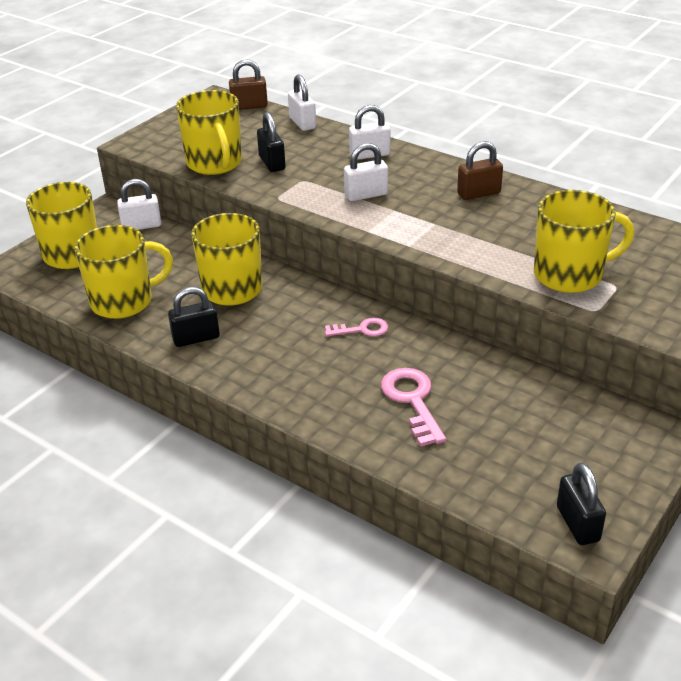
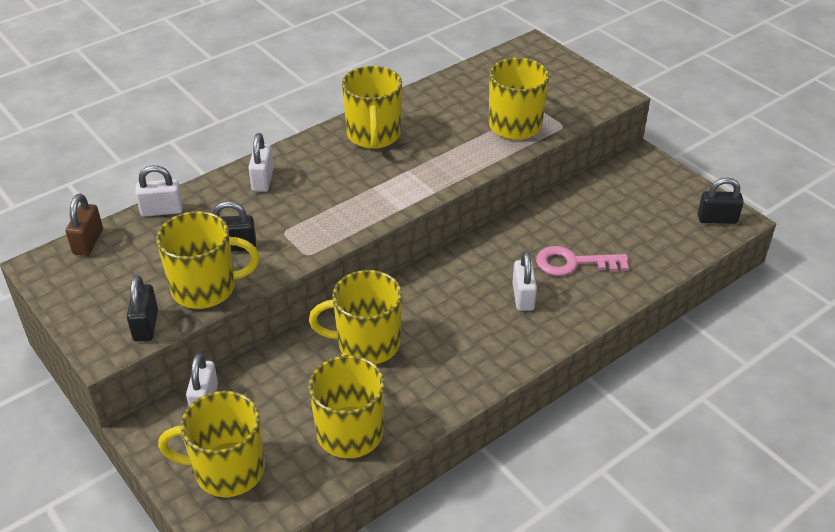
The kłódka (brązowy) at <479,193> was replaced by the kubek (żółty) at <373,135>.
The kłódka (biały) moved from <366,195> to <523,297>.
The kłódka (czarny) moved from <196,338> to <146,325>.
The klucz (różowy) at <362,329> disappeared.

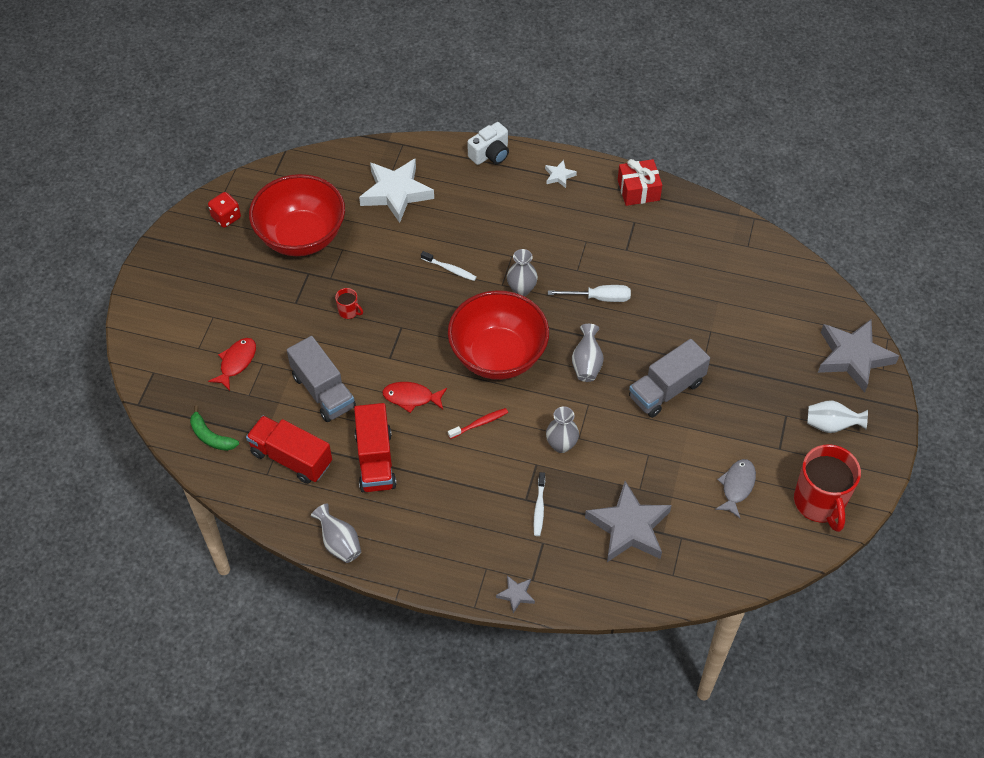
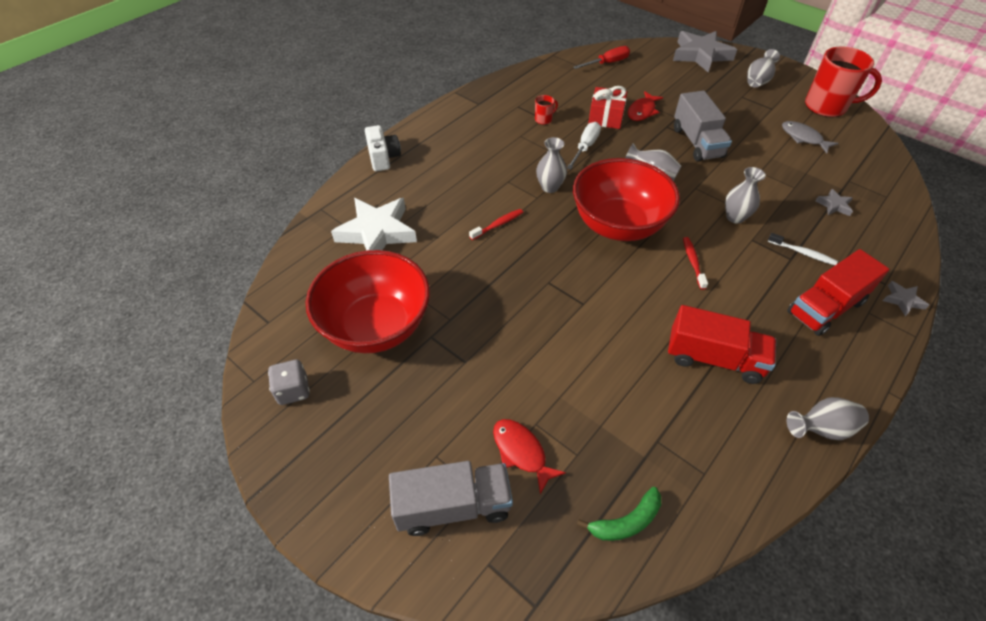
The prezent (czerwony) moved from <638,190> to <606,117>.
The gwiazda (biały) at <559,176> disappeared.
The kostka do gry (czerwony) at <226,217> became the kostka do gry (szary) at <293,390>.
The szczoteczka do zębów (biały) at <450,269> became the szczoteczka do zębów (czerwony) at <498,224>.
The kubek (czerwony) moved from <349,312> to <544,119>.
The ciężarówka (szary) moved from <323,391> to <453,506>.
The ryba (czerwony) moved from <411,398> to <642,111>.
The wazon (biały) at <831,425> became the wazon (szary) at <758,81>.
The ciężarówka (czerwony) moved from <291,458> to <825,307>.
The gwiazda (szary) at <629,527> changed to 0.44 times the size.
The śrubokręt (czerwony) at <607,63> appeared.

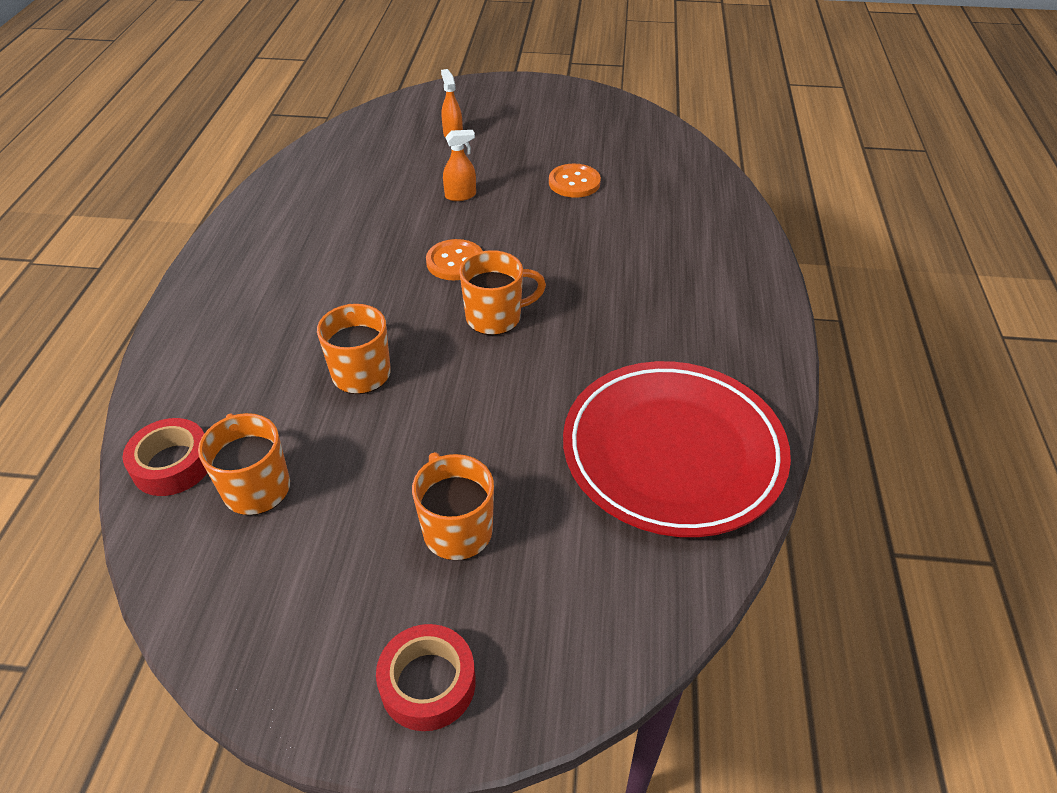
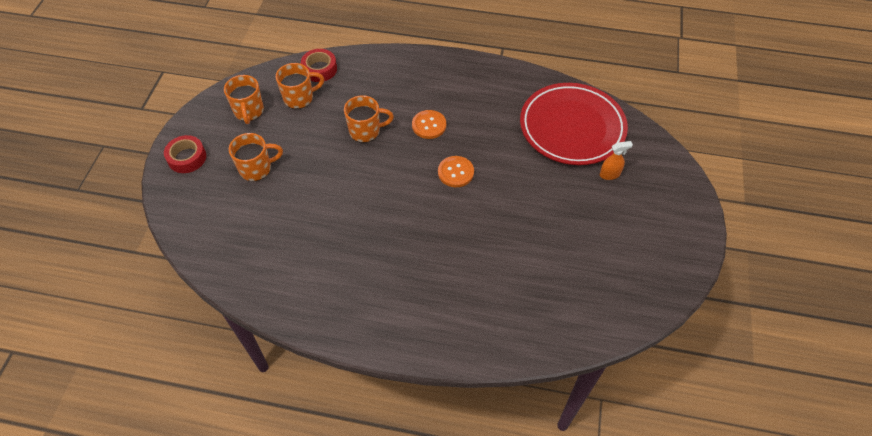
The spryskiwacz (pomarańczowy) at <460,195> disappeared.
The guzik (pomarańczowy) moved from <574,182> to <429,125>.
The kubek (pomarańczowy) moved from <495,317> to <249,111>.
The talerz (czerwony) moved from <673,452> to <572,127>.

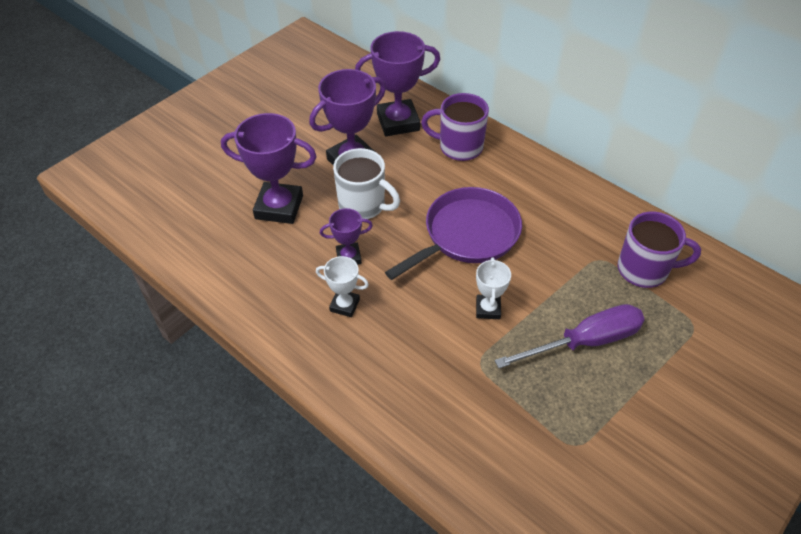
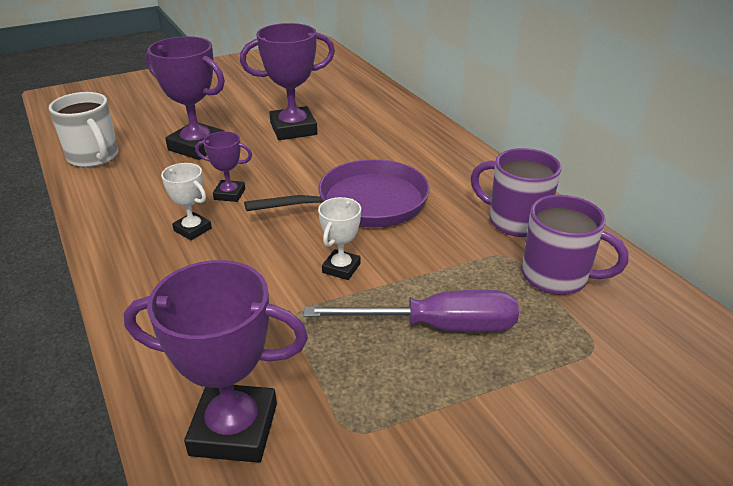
The puchar (fioletowy) moved from <398,122> to <234,429>.
The kubek (fioletowy) moved from <459,147> to <515,221>.
The kubek (biały) moved from <363,205> to <94,157>.

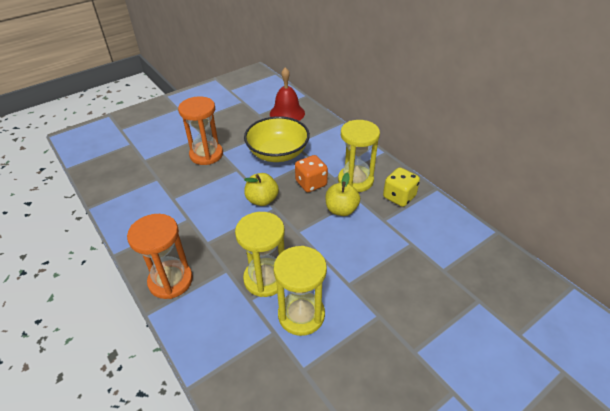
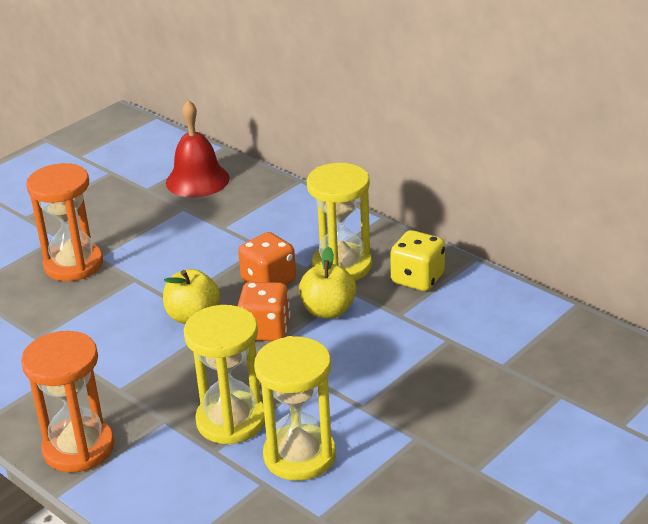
The miska (żółty) at <278,153> disappeared.
The kostka do gry (pomarańczowy) at <265,330> appeared.

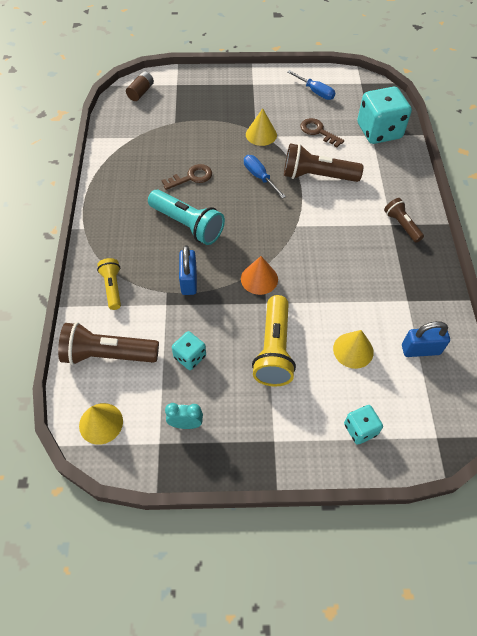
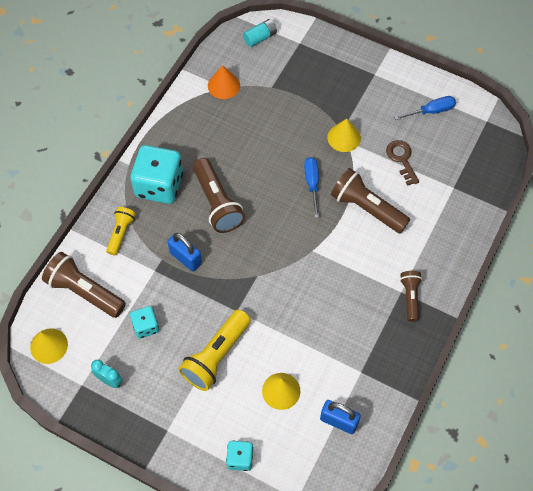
The śrubokręt (niebieski) at <315,92> turned 90 degrees counterclockwise.
The bateria (brązowy) at <141,92> became the bateria (turkusowy) at <260,38>.
The kostka do gry (turkusowy) moved from <379,131> to <159,185>.
The klucz (brązowy) at <191,177> disappeared.
The latarka (turkusowy) at <187,225> became the latarka (brązowy) at <217,203>.
The kłódka (niebieski) at <189,281> turned 75 degrees counterclockwise.
The stożek (pomarańczowy) moved from <259,279> to <223,85>.

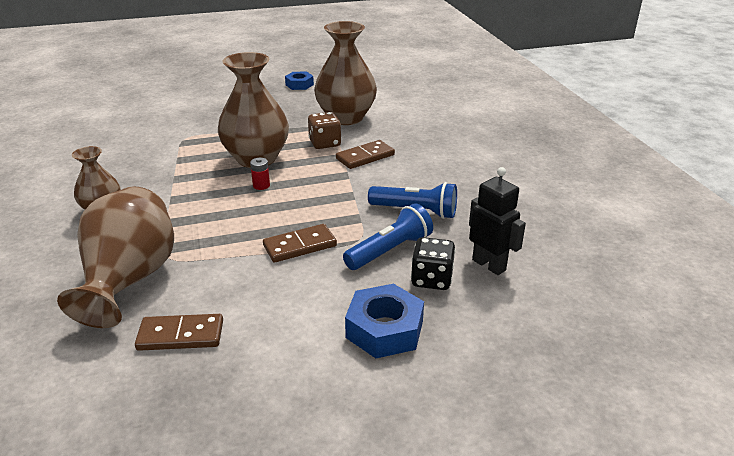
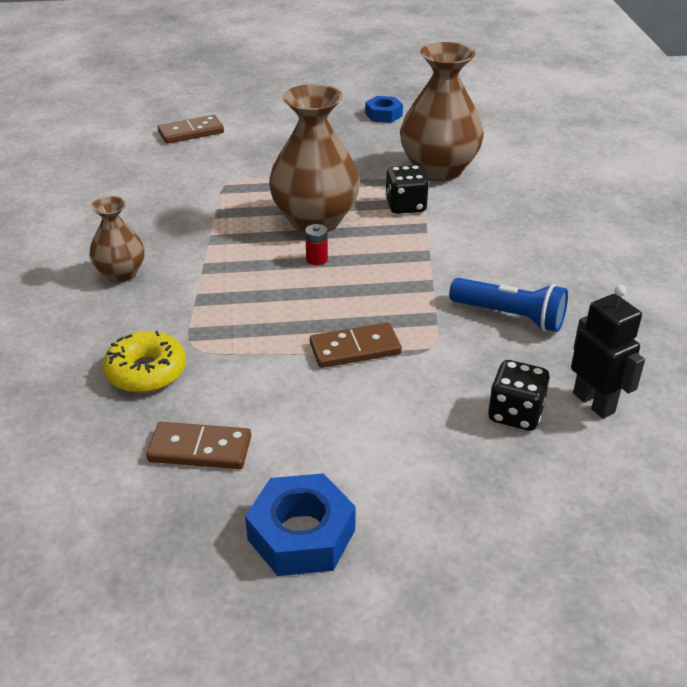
The kostka do gry (brązowy) at <325,143> became the kostka do gry (czarny) at <405,206>.
The kostka domina (brązowy) moved from <365,157> to <191,132>.
The wazon (brązowy) at <129,281> was replaced by the donut (żółty) at <146,372>.
The latarka (niebieski) at <389,251> disappeared.
The nakrętka (niebieski) moved from <384,329> to <301,534>.

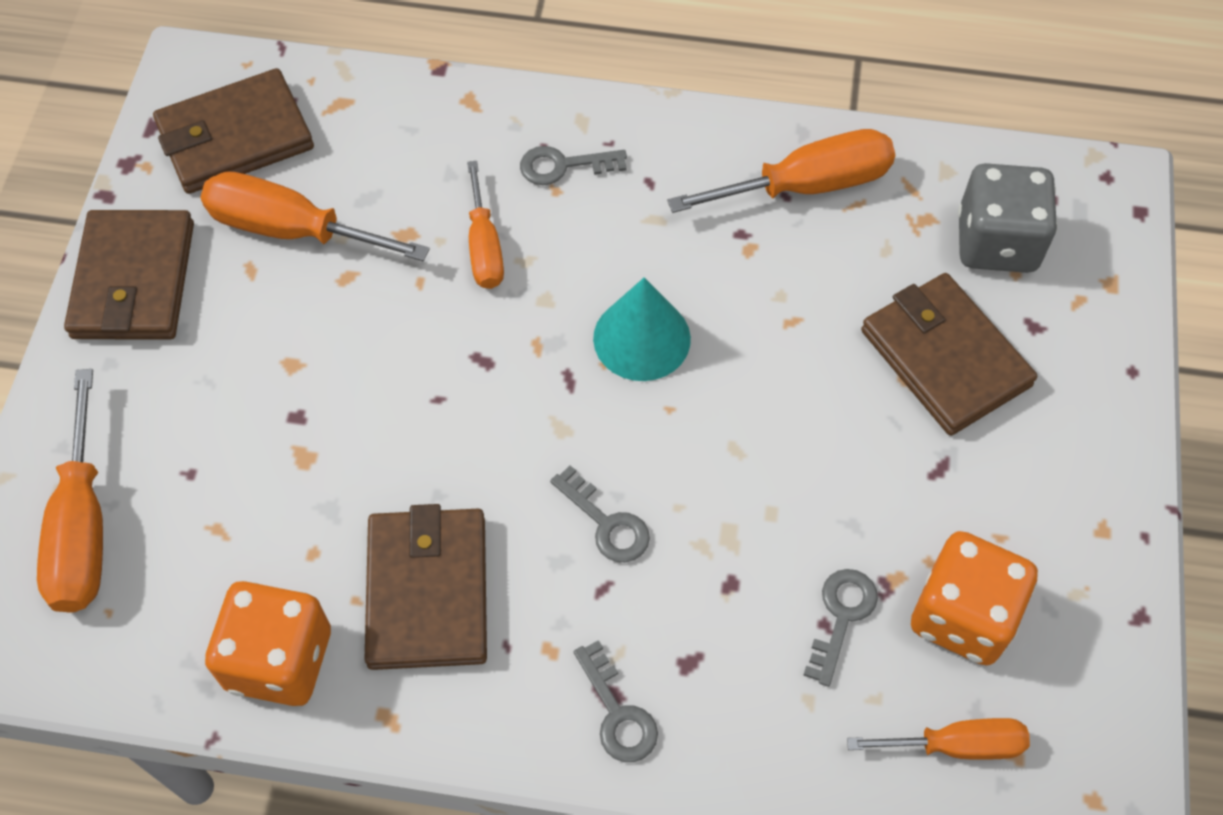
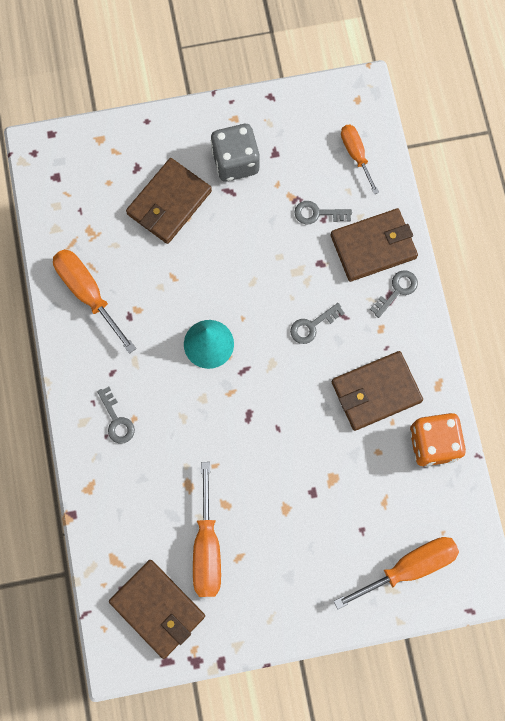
The śrubokręt (pomarańczowy) at <484,247> disappeared.
The kostka do gry (szary) moved from <996,242> to <235,162>.
The portfel (brązowy) moved from <133,280> to <373,246>.
The klucz (szary) at <606,523> turned 150 degrees counterclockwise.
The kostka do gry (pomarańczowy) at <962,615> disappeared.

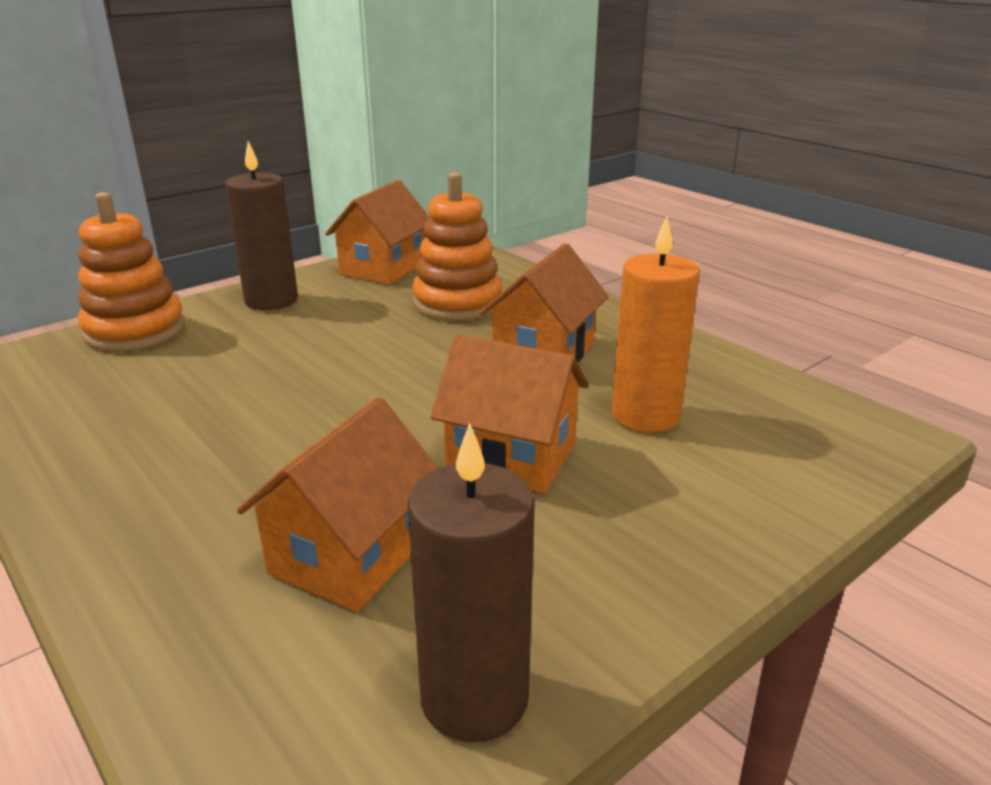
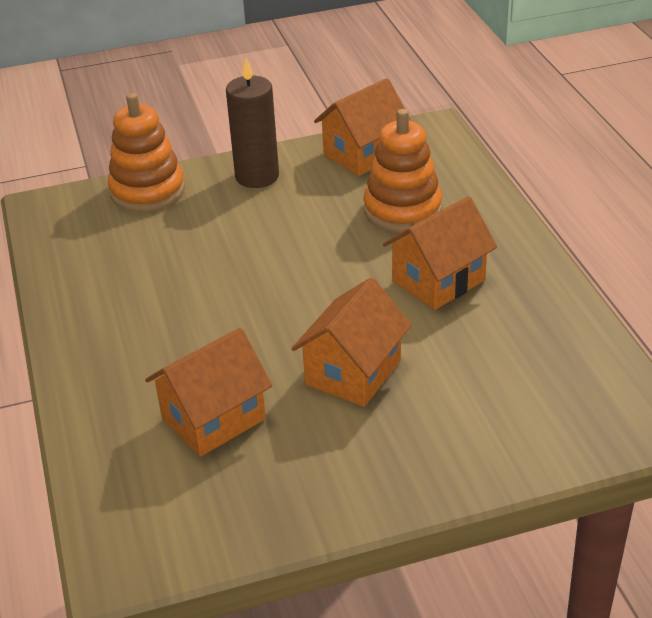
The świeca (pomarańczowy) at <645,415> disappeared.
The domek (pomarańczowy) at <511,457> turned 75 degrees clockwise.
The świeca (brązowy) at <474,698> disappeared.

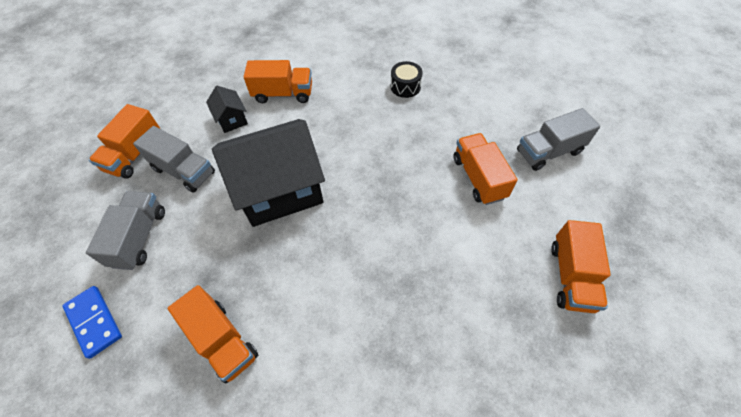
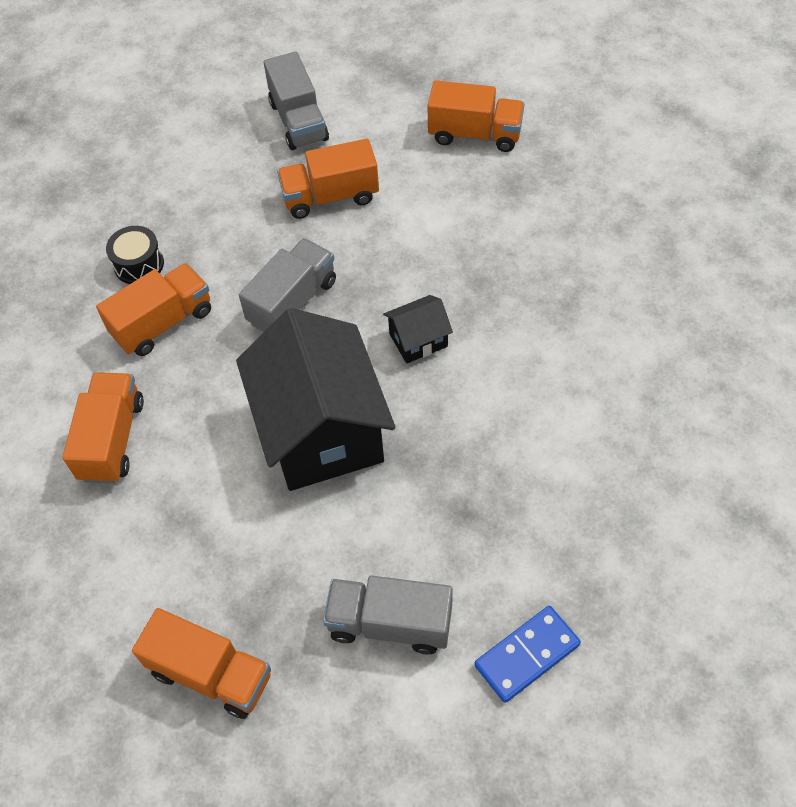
The domek (czarny) moved from <231,119> to <418,340>.
The ciężarówka (szary) moved from <184,171> to <292,302>.
The ciężarówka (pomarańczowy) moved from <222,340> to <163,323>.

